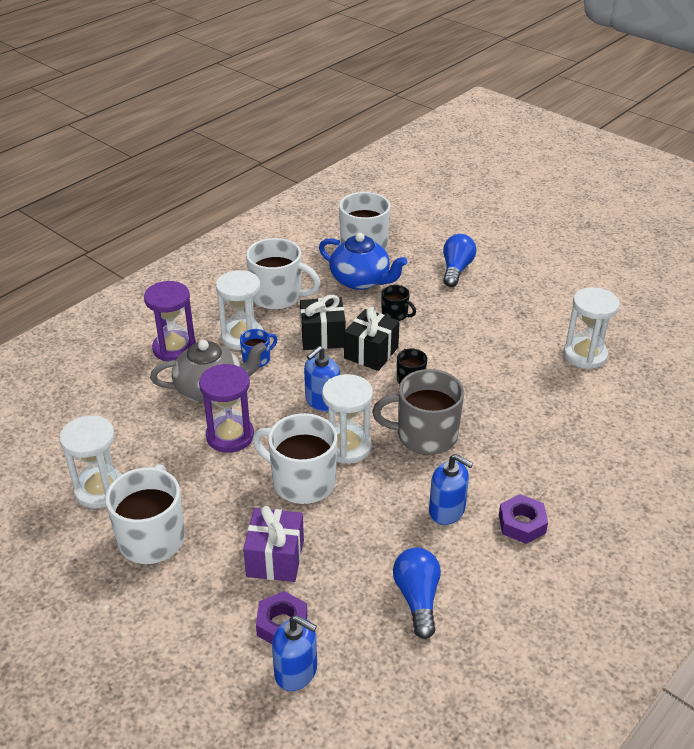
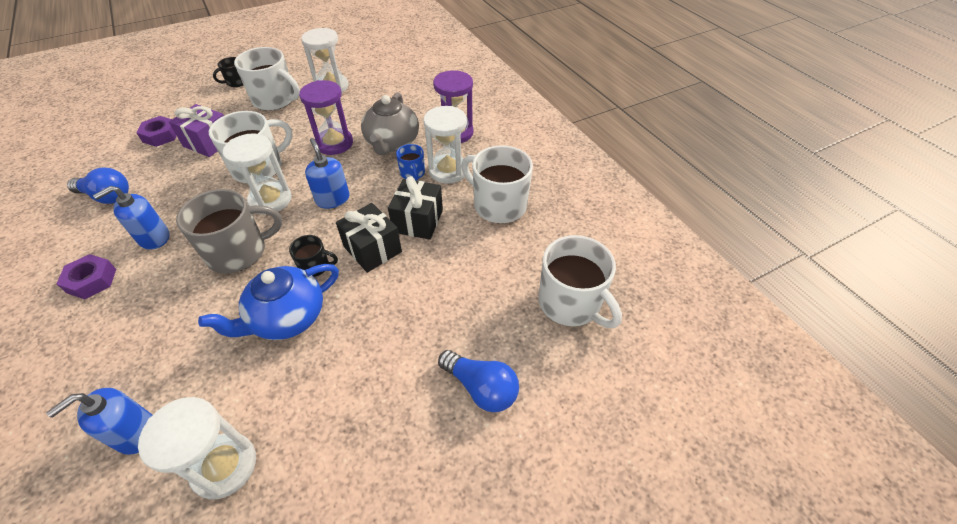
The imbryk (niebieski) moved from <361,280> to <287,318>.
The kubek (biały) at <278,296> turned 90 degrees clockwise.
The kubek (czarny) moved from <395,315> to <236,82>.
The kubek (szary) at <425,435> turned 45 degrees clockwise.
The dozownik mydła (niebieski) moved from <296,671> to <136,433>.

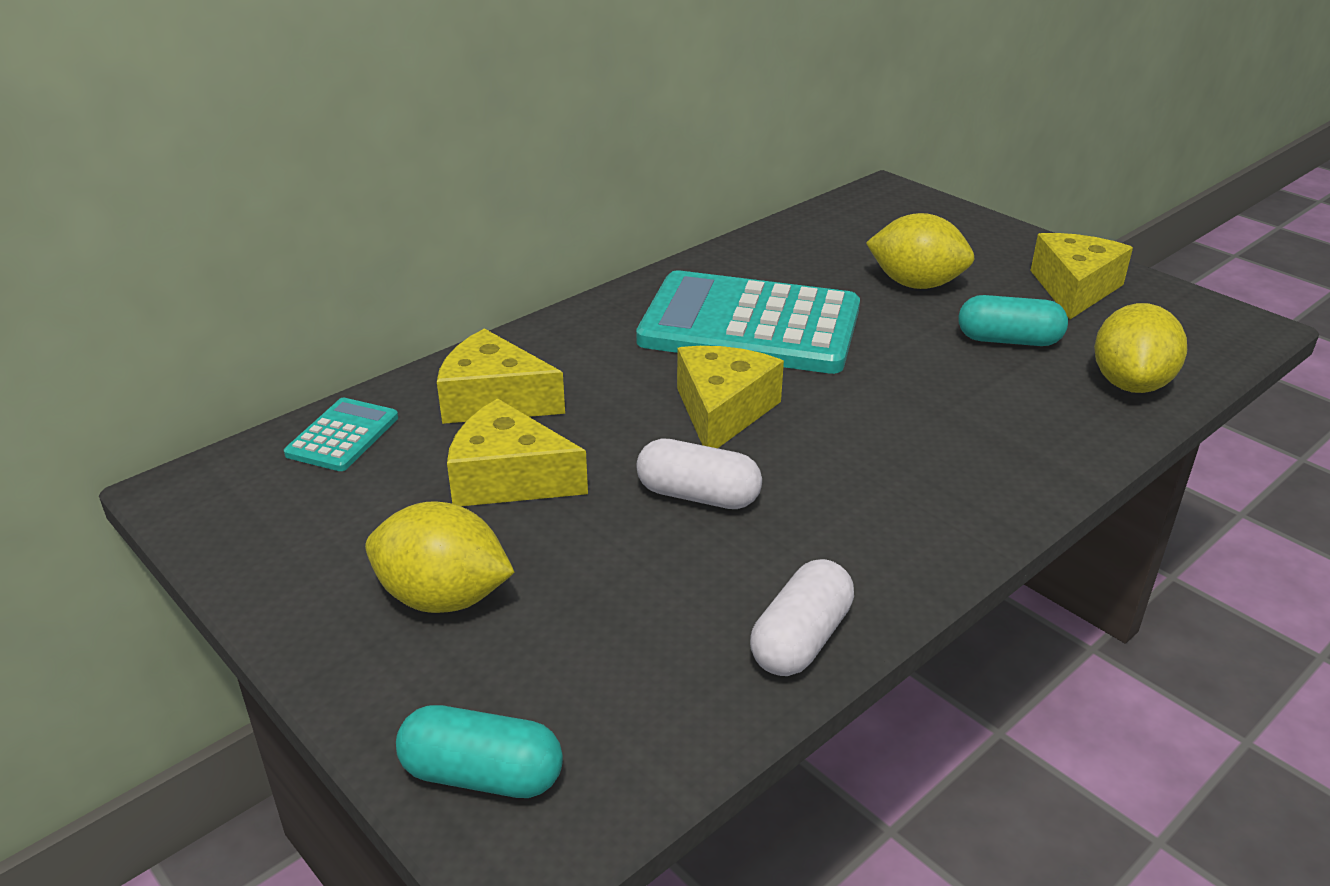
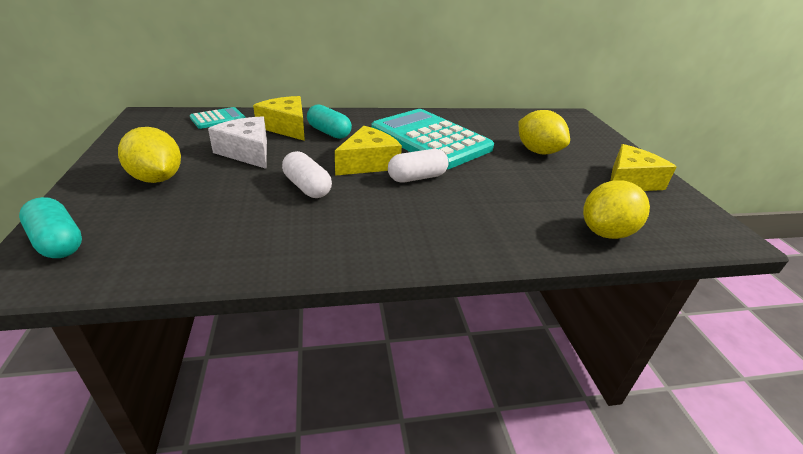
The kapsułka (turkusowy) moved from <1008,340> to <329,132>.
The ser (żółty) at <509,478> became the ser (biały) at <247,152>.
The kapsułka (biały) moved from <800,639> to <417,177>.

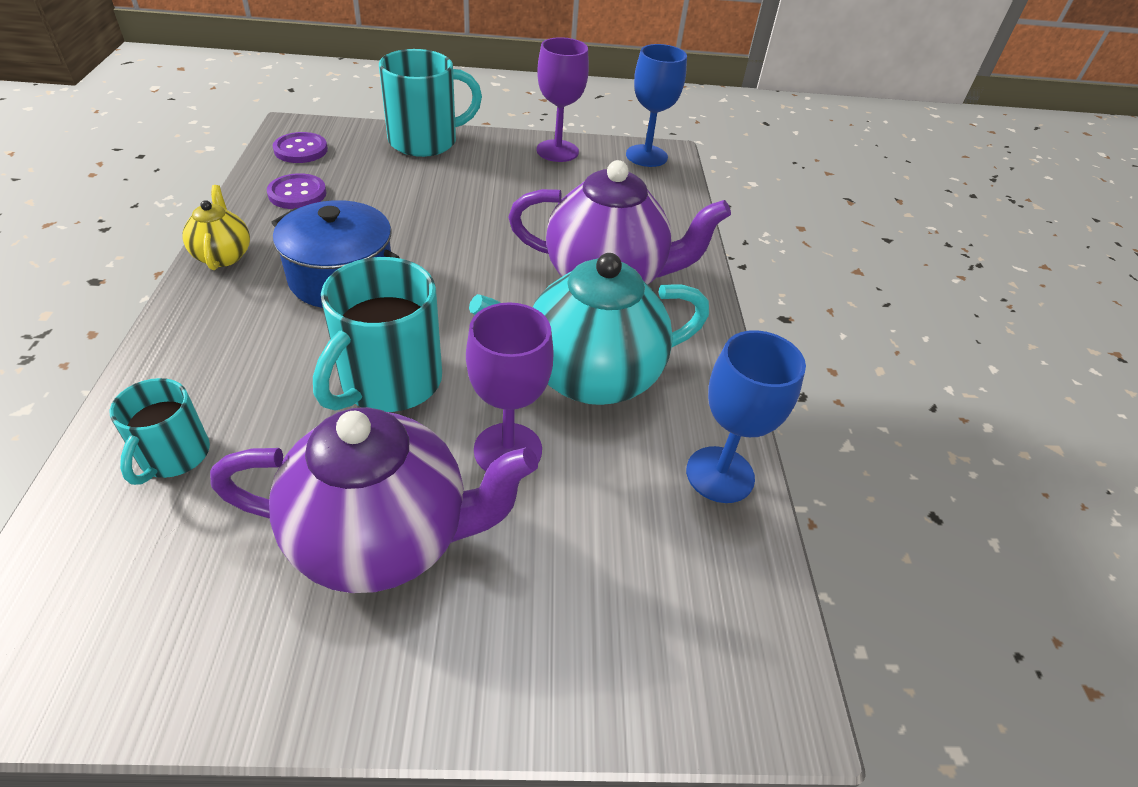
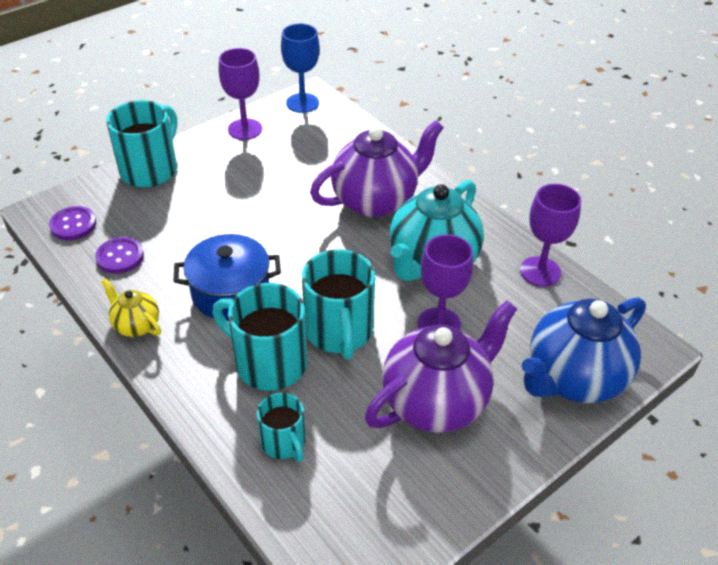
The kielich (niebieski) at <720,474> became the kielich (fioletowy) at <540,271>.
The kubek (turkusowy) at <269,362> appeared.
The imbryk (niebieski) at <573,378> appeared.

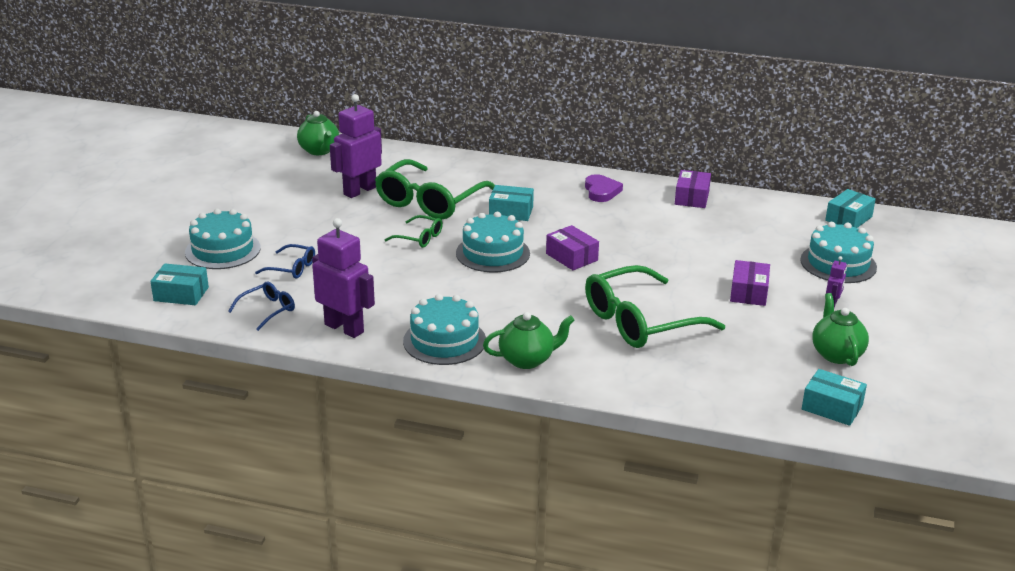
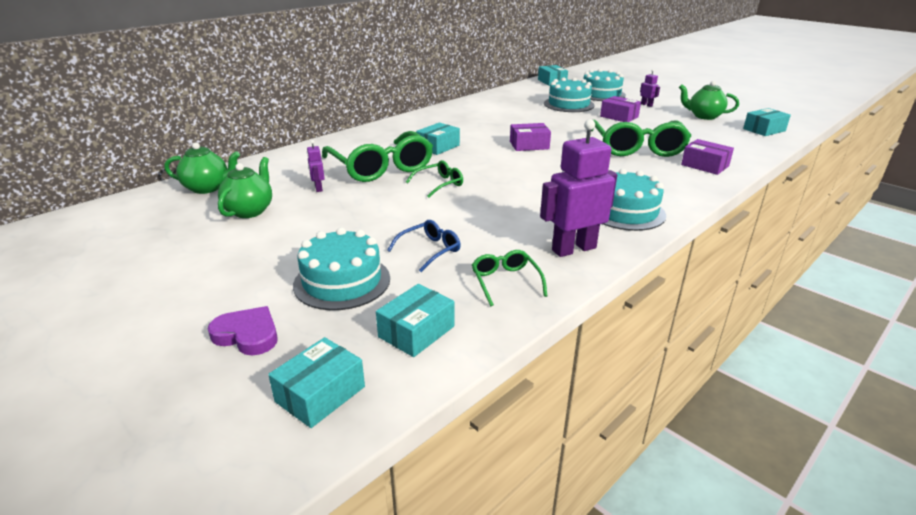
The robot (fioletowy) at <359,191> changed to 0.46 times the size.
The pudełko (fioletowy) moved from <692,198> to <705,165>.
The serce (fioletowy) moved from <601,191> to <247,335>.
The tort (turkusowy) moved from <493,253> to <568,104>.
The okulary (niebieski) at <267,310> became the okulary (zielony) at <505,282>.
The imbryk (zielony) moved from <527,360> to <250,211>.
The pudełko (turkusowy) at <320,394> appeared.

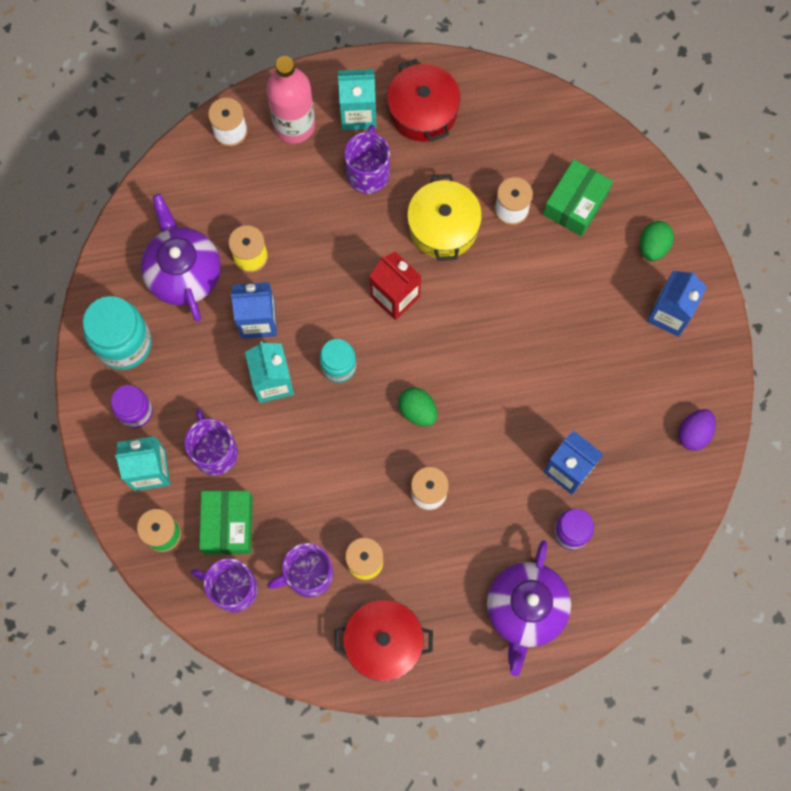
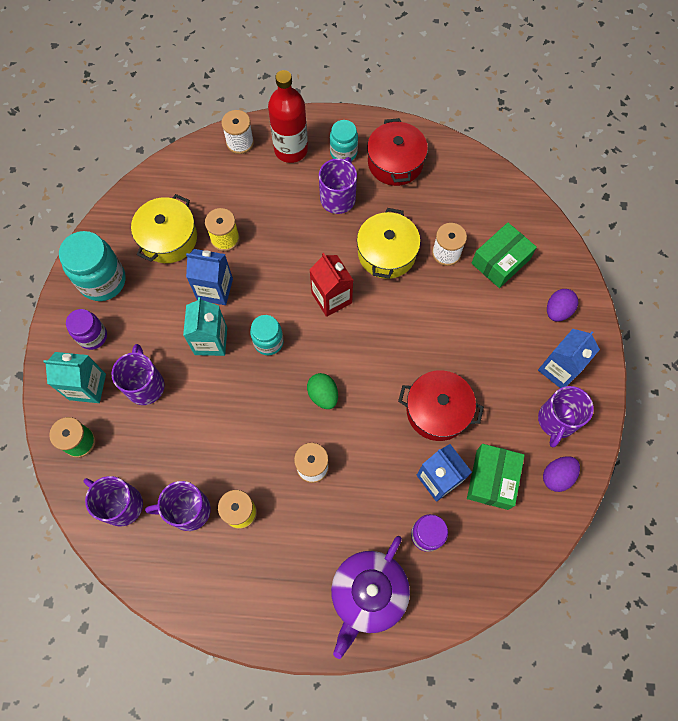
The butelka (różowy) at <294,125> became the butelka (czerwony) at <291,150>.
The karton mleka (turkusowy) at <358,113> was replaced by the słoik (turkusowy) at <343,153>.
The imbryk (fioletowy) at <184,272> was replaced by the garnek (żółty) at <168,238>.
The jajko (zielony) at <653,246> became the jajko (fioletowy) at <557,310>.
The pudełko (zielony) moved from <228,525> to <492,479>.
The garnek (czerwony) moved from <383,642> to <437,410>.
The kubek (fioletowy) at <556,420> appeared.

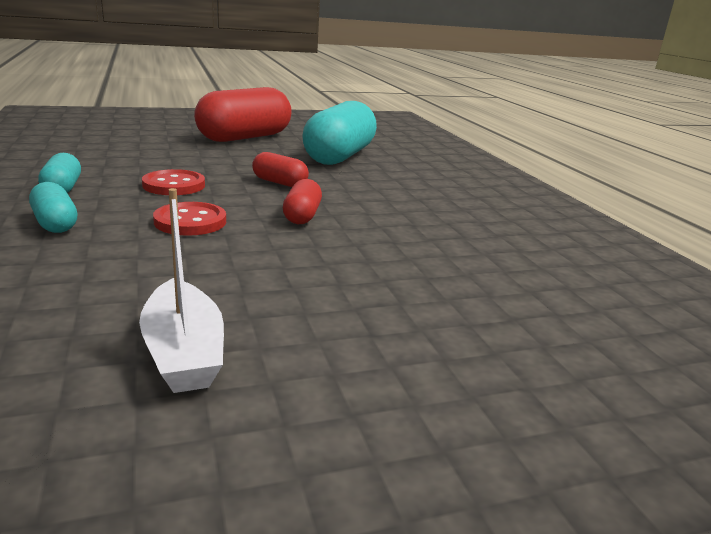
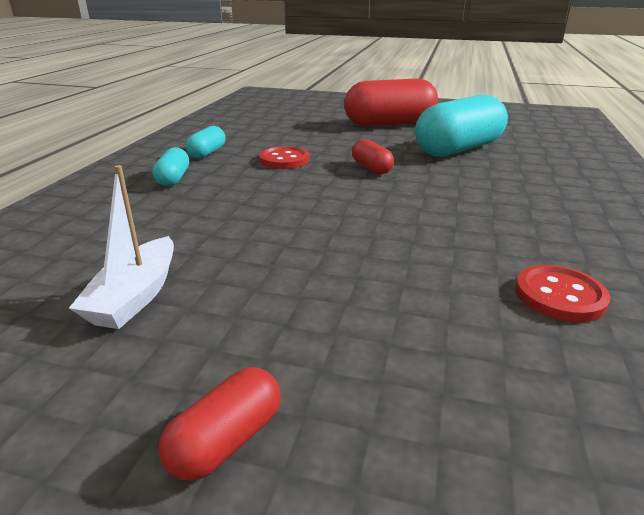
The kapsułka (czerwony) moved from <302,216> to <226,440>.
The guzik (czerwony) moved from <190,221> to <559,296>.

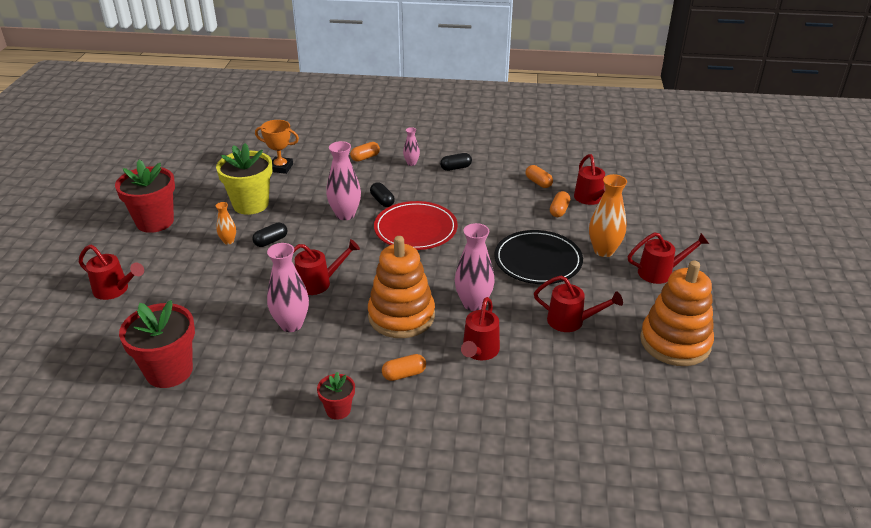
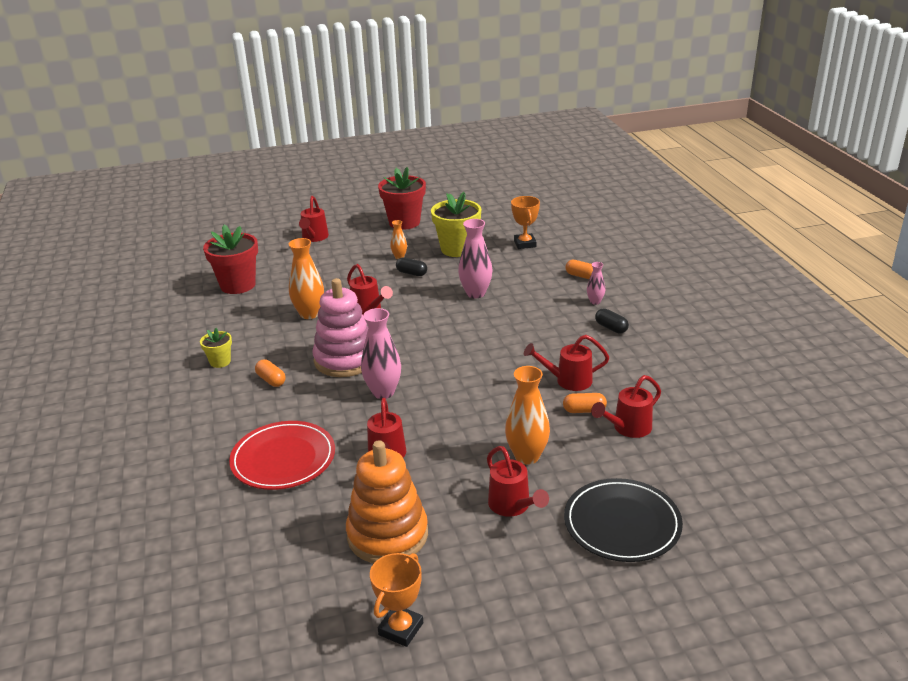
The kapsułka (pomarańczowy) at <538,182> disappeared.
The kapsułka (czarny) at <382,201> disappeared.
The talerz (czerwony) moved from <415,229> to <283,459>.
The talerz (czarny) moved from <538,261> to <622,524>.
The zabawka nakładanka (pomarańczowy) at <401,316> became the zabawka nakładanka (różowy) at <345,359>.
The wazon (różowy) at <291,324> became the wazon (pomarańczowy) at <309,314>.
The konewka (czerwony) moved from <479,351> to <568,381>.
The doniczka (czerwony) at <338,410> became the doniczka (żółty) at <220,362>.
The puchar (pomarańczowy) at <400,629> appeared.

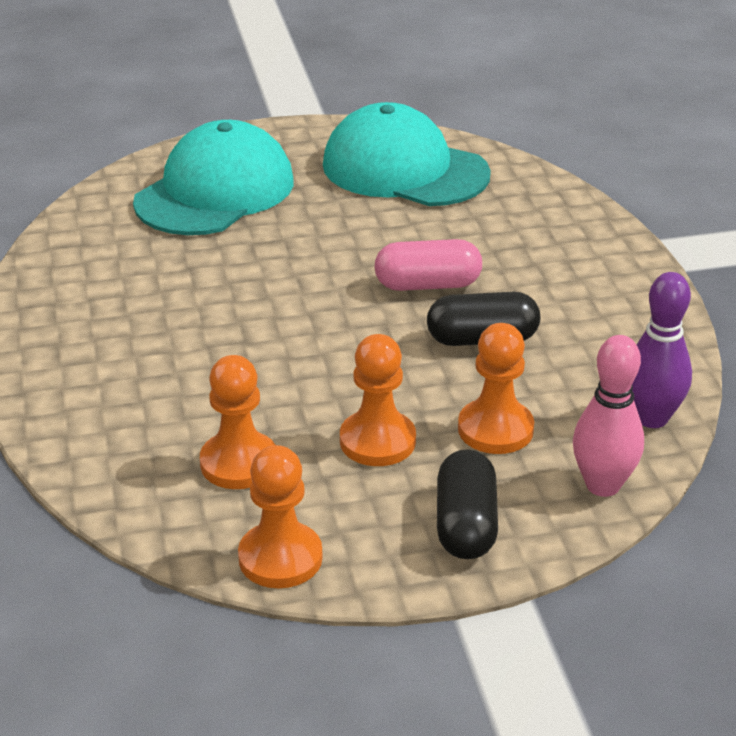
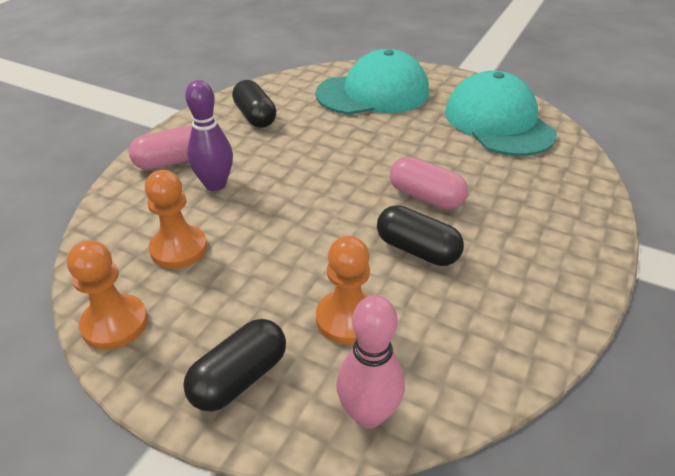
The kręgiel (fioletowy) moved from <651,418> to <215,184>.
The pionek (pomarańczowy) at <377,441> disappeared.
The kapsułka (czarny) at <255,116> appeared.
The kapsułka (różowy) at <171,162> appeared.

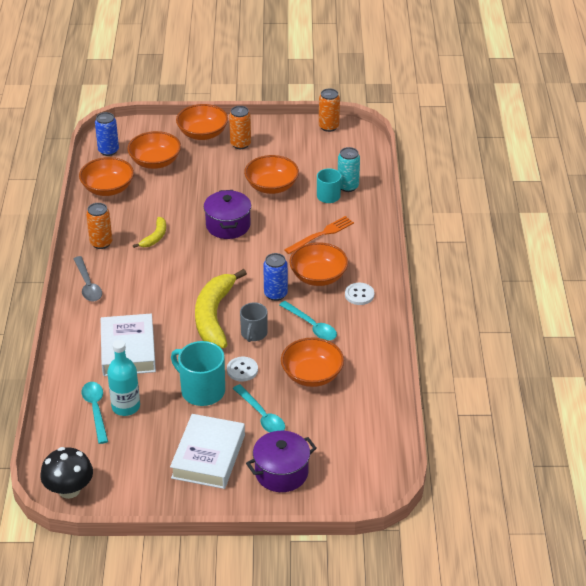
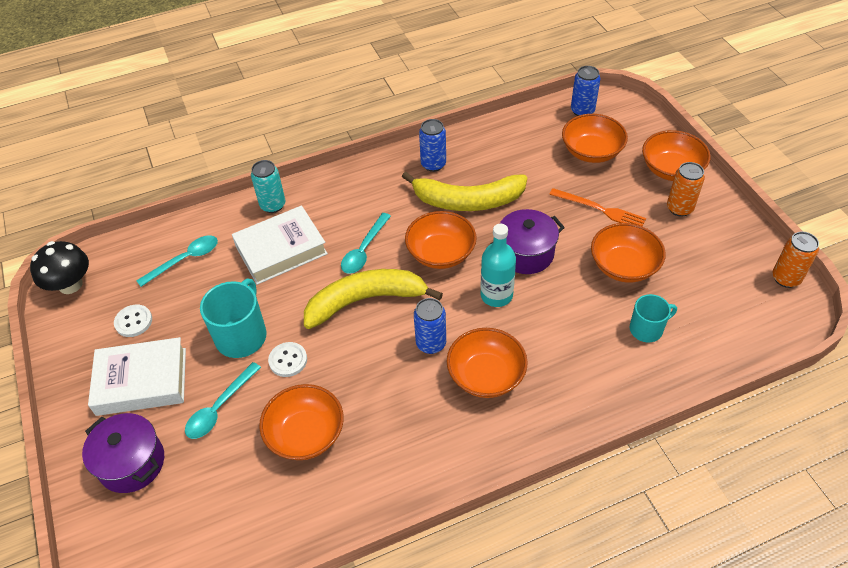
The puszka (turkusowy) moved from <348,186> to <273,205>.
The miska (pomarańczowy) moved from <108,188> to <441,253>.
The puszka (pomarańczowy) at <101,243> became the puszka (niebieski) at <433,164>.
The widelec (pomarańczowy) moved from <321,234> to <600,209>.
The banan (żółty) at <155,237> changed to 2.07 times the size.
The łyżka (szary) at <88,285> disappeared.
The guzik (biały) moved from <359,295> to <133,321>.
The łyżka (turkusowy) moved from <311,326> to <364,250>.
The kubek (szary) at <253,333> disappeared.
The butelka (turkusowy) moved from <126,407> to <496,295>.

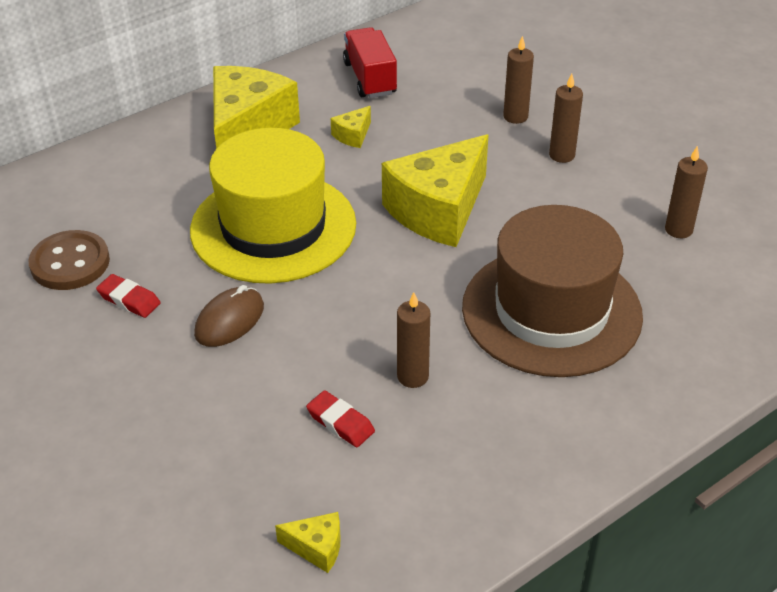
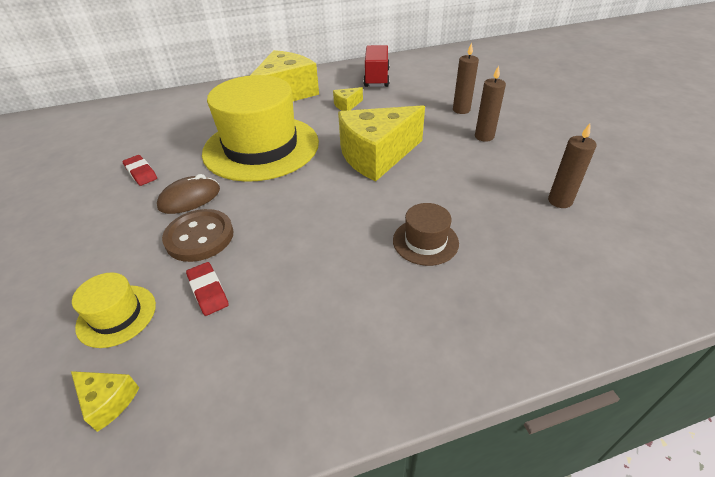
The kapelusz (brązowy) at <551,311> changed to 0.43 times the size.
The guzik (brązowy) moved from <70,263> to <199,237>.
The świeca (brązowy) at <412,376> disappeared.
The kapelusz (żółty) at <116,315> appeared.

